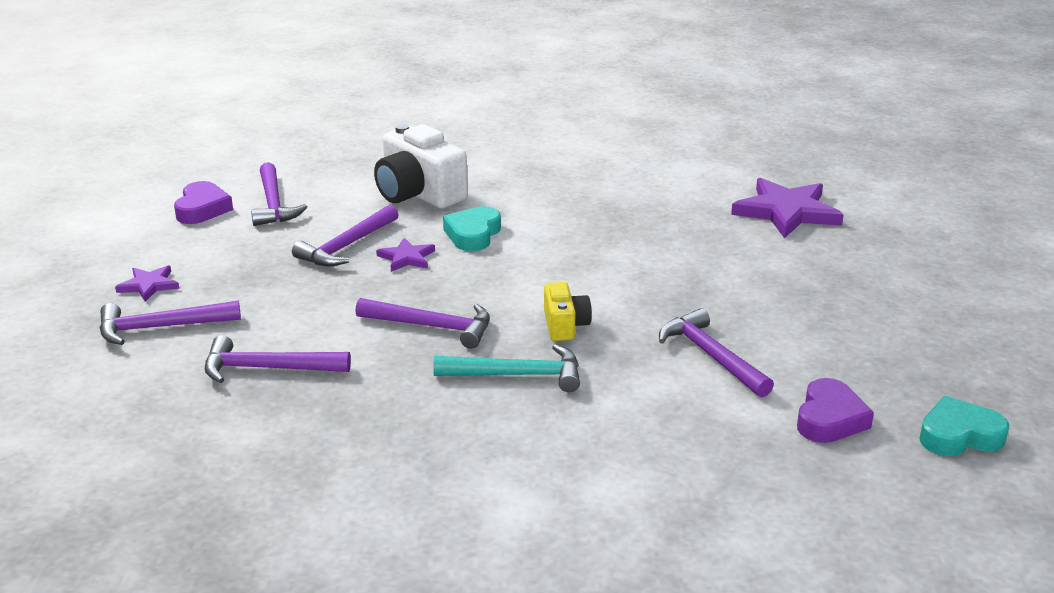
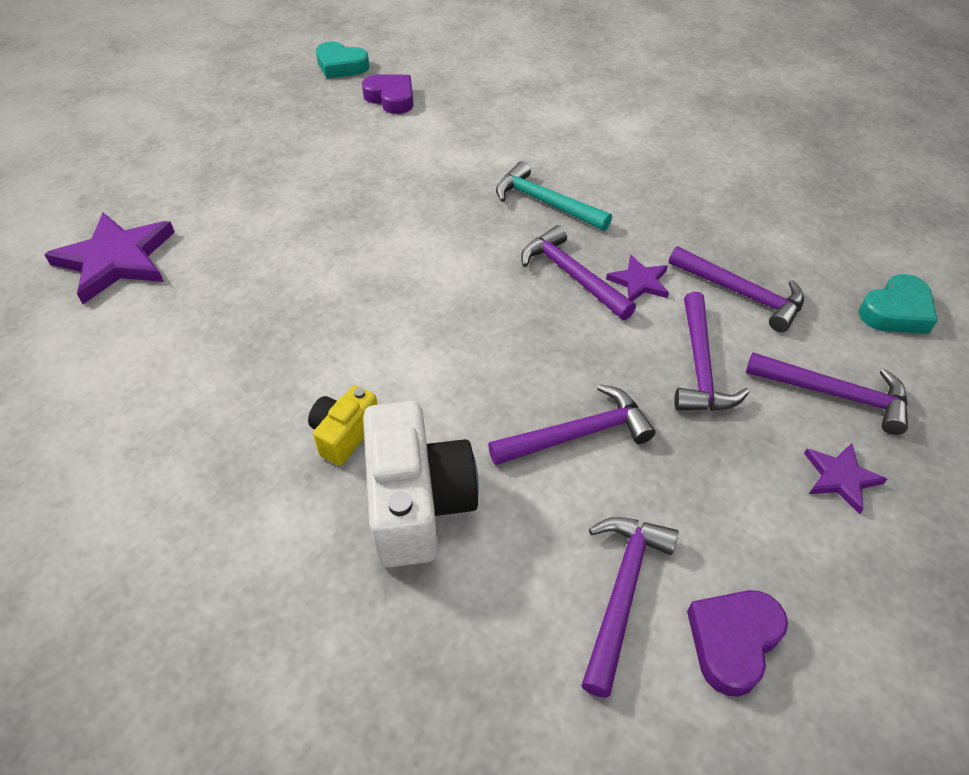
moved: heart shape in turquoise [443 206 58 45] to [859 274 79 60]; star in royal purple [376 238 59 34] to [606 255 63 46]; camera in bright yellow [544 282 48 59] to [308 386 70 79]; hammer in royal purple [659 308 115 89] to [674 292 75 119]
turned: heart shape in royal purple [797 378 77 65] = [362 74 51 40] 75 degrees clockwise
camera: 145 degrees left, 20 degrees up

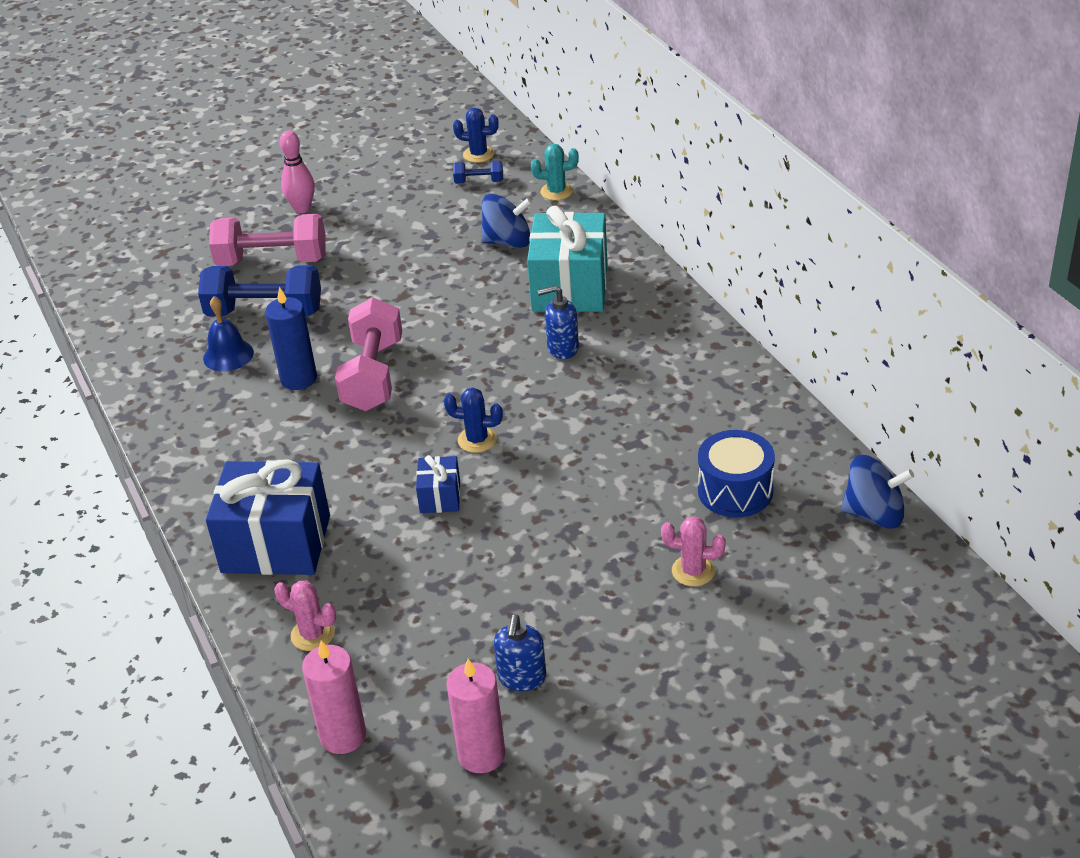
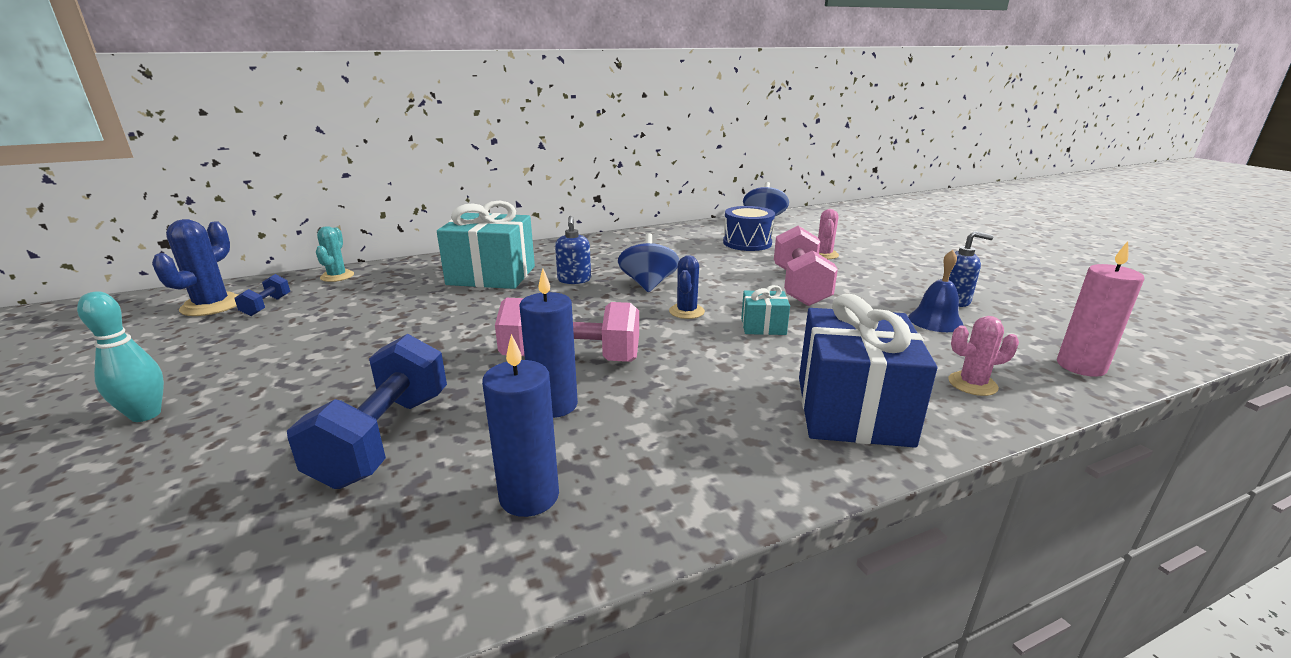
removed: pillar candle in pink [446 659 60 114]
added: pillar candle in blue [482 334 77 183]
moved: spinning top in blue [481 194 51 54] to [618 233 61 59]; free weight in pink [209 214 117 52] to [774 226 64 80]; hand bell in blue [203 296 51 76] to [908 250 56 82]
recoloured: skittle in pink [279 130 36 83] to skittle in turquoise [77 292 87 130]; present in blue [416 455 44 58] to present in turquoise [741 285 49 50]
turned: prickly plant in pink [274 580 62 71] = [948 316 71 80] 60 degrees clockwise
resized: prickly plant in blue [453 108 46 55] = [152 219 87 97] x1.53
camera: 90 degrees left, 15 degrees down

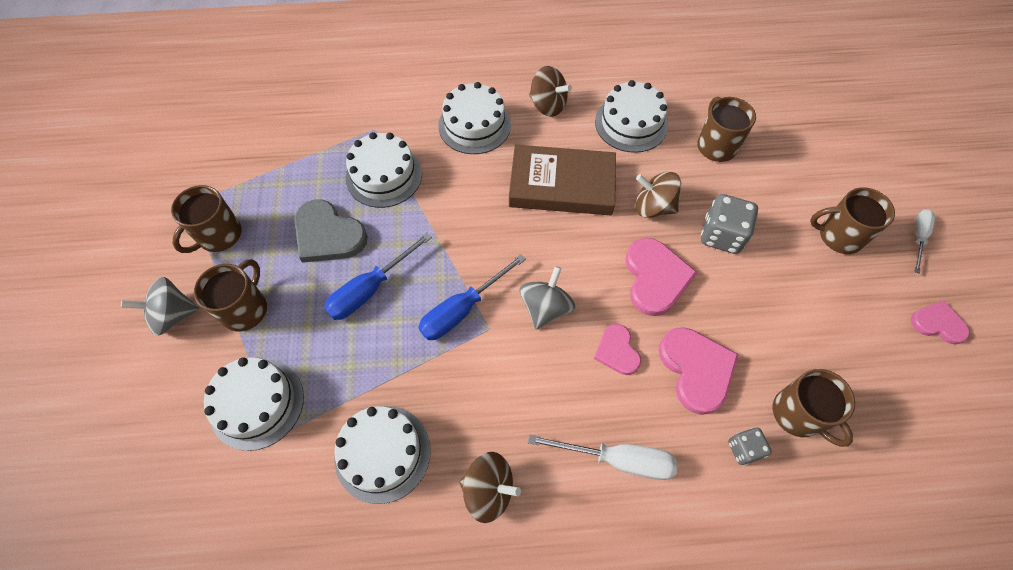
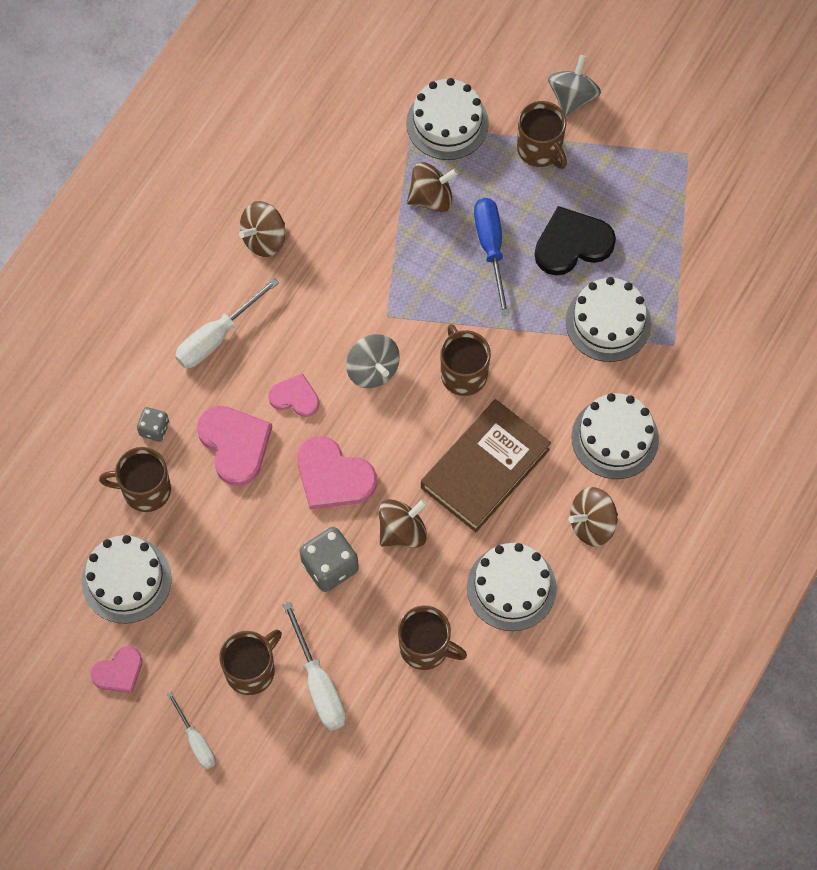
removed: screwdriver in blue [418 254 108 86]
added: spinning top in russet [407 162 51 50]; screwdriver in snow-white [283 602 63 128]
moved: mug in russet [171 185 71 68] to [440 324 51 72]; cake in snow-white [334 406 97 98] to [82 535 90 88]
recoloured: heart shape in ash-grey [294 199 74 64] to heart shape in jet-black [534 206 82 70]
turned: heart shape in pink [659 327 80 88] = [197 406 75 80] 135 degrees counterclockwise
camera: 125 degrees right, 5 degrees up

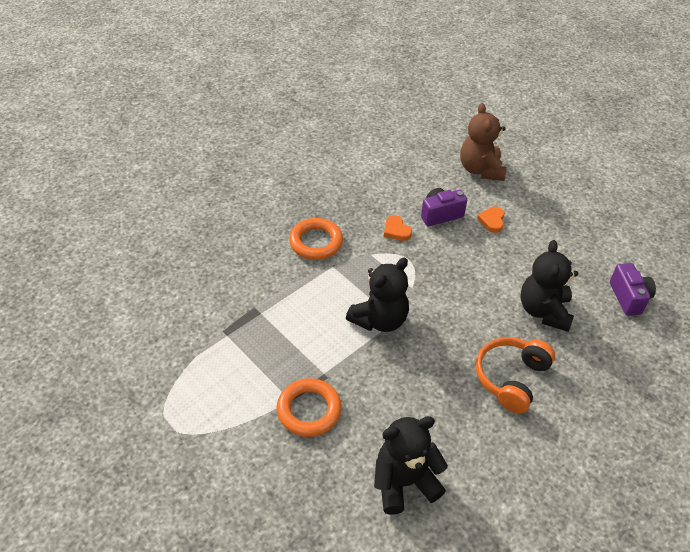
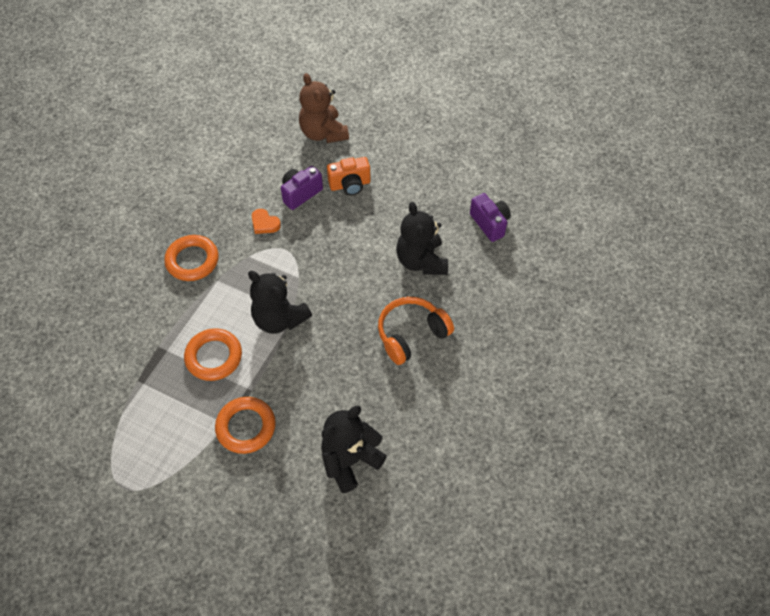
added: ring in orange-coloured [184 328 58 53]
replaced: heart shape in orange-coloured [477 206 28 27] to camera in orange-coloured [327 157 44 39]
turned: teddy in jet-black [346 257 63 75] = [248 271 64 63] 105 degrees clockwise; headset in orange-coloured [476 337 79 76] = [378 297 76 68] 45 degrees clockwise
camera: 20 degrees left, 10 degrees up

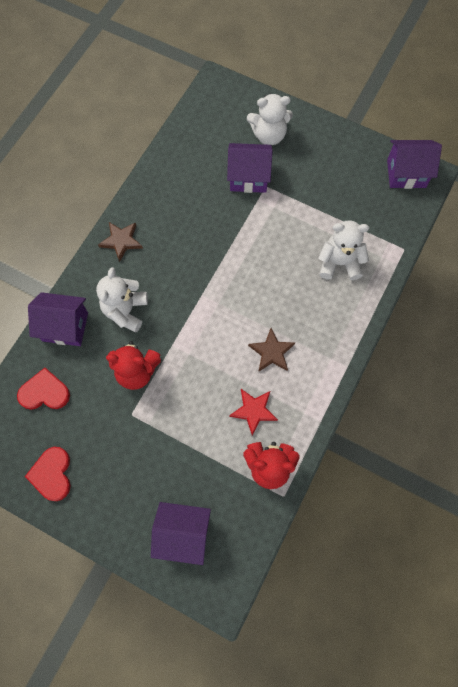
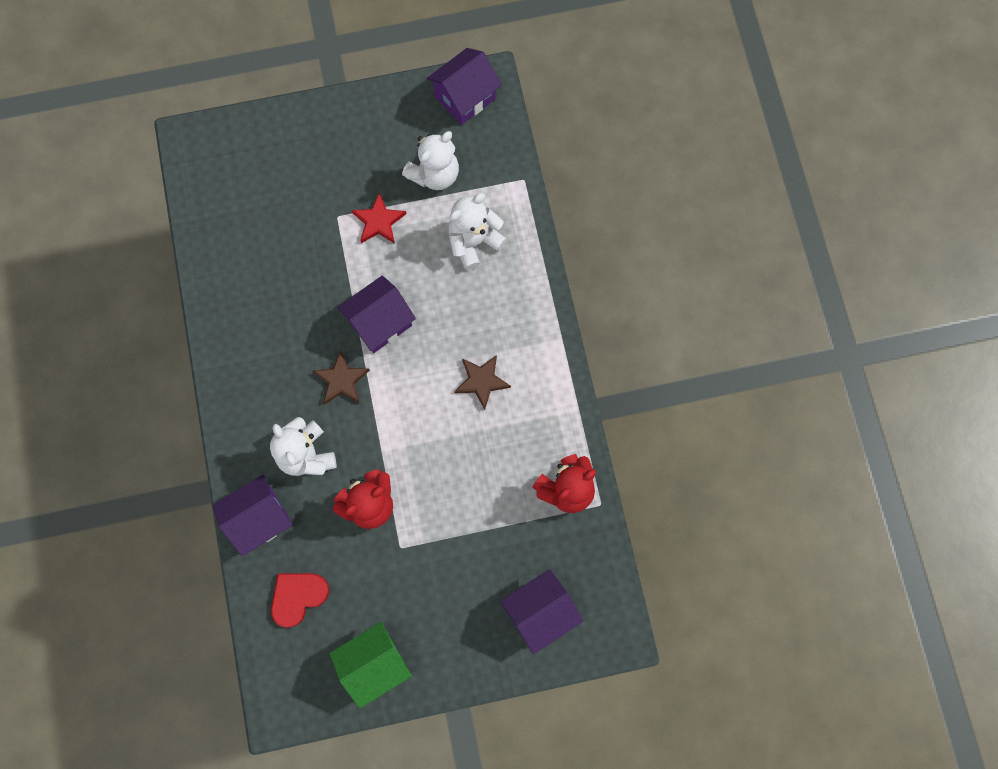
moved: teddy in snow-white [247 93 46 52] to [402 131 57 59]; cottage in royal purple [227 143 46 50] to [337 276 79 77]; star in russet [98 222 45 40] to [313 350 57 54]; star in red [229 389 49 47] to [351 192 55 52]
replaced: heart shape in red [25 447 46 54] to cottage in leaf-green [329 622 83 86]
camera: 40 degrees left, 5 degrees up

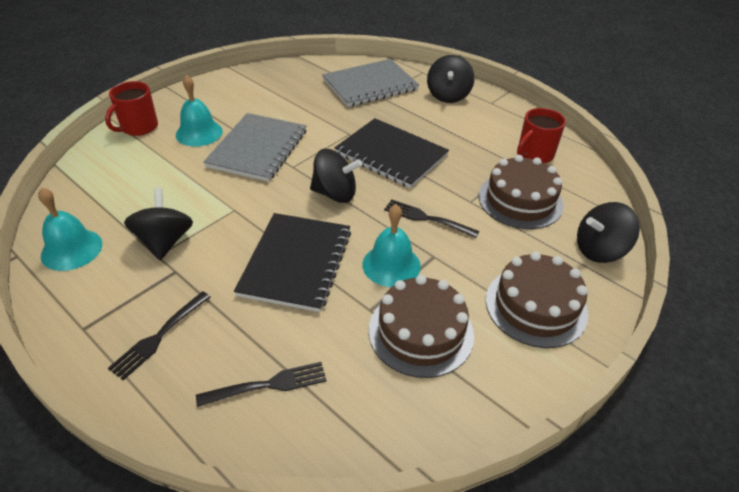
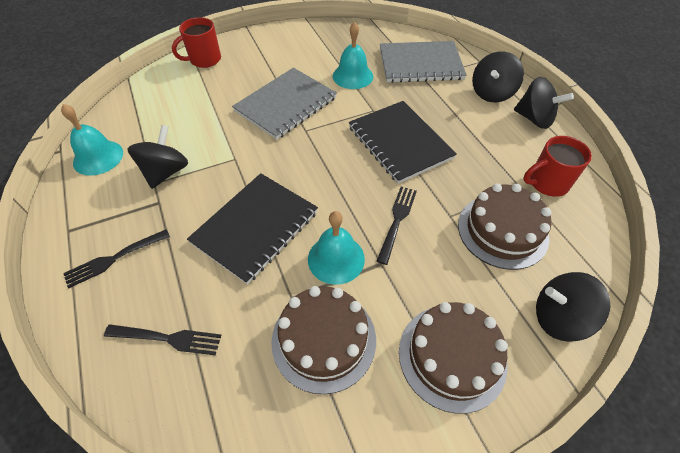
moved: hand bell in turquoise [176 75 47 71] to [333 22 40 67]; spinning top in jet-black [310 149 52 54] to [514 77 60 52]
turned: dinner fork in jet-black [384 199 95 39] = [377 186 40 79] 60 degrees clockwise
camera: 25 degrees right, 10 degrees up

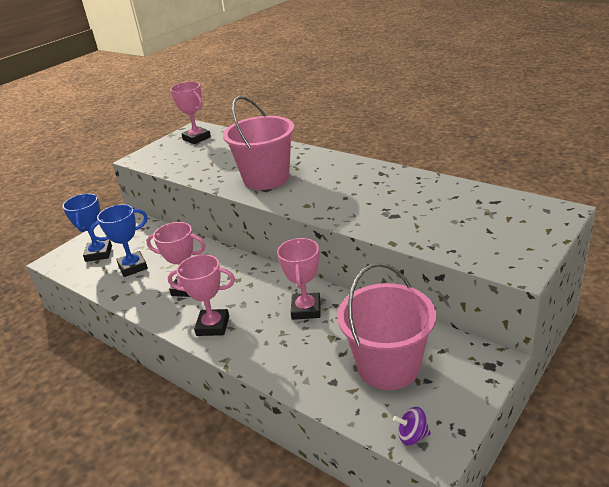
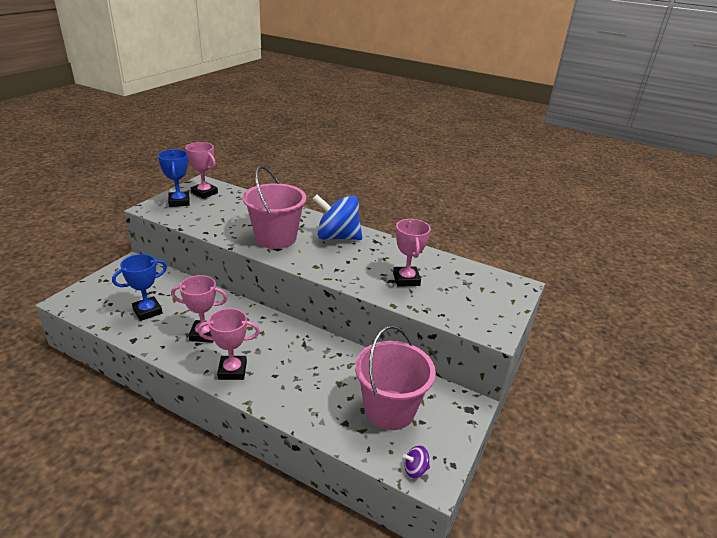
added: spinning top in blue [313 194 49 46]
moved: award cup in blue [62 193 50 69] to [158 149 32 58]; award cup in pink [277 238 43 82] to [393 219 38 68]
camera: 15 degrees left, 0 degrees up

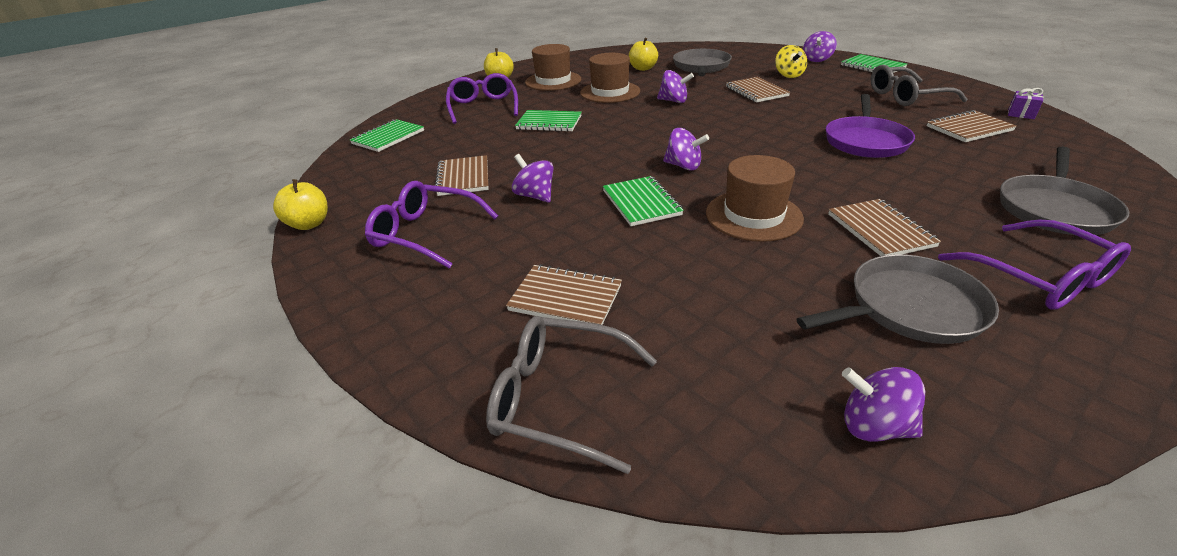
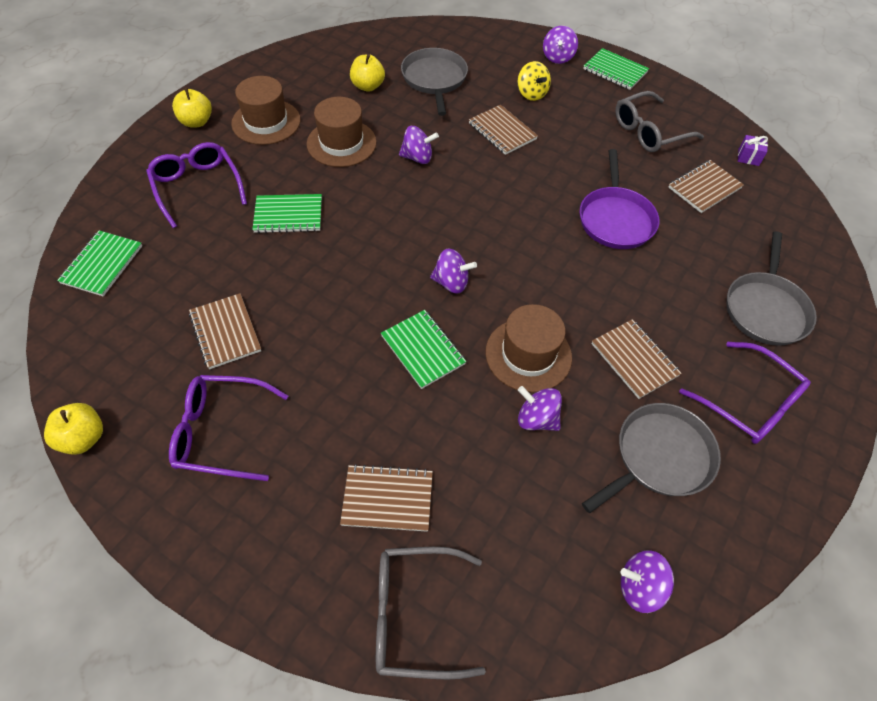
moved: spinning top in royal purple [512 154 42 49] to [518 386 44 45]
camera: 20 degrees left, 20 degrees up

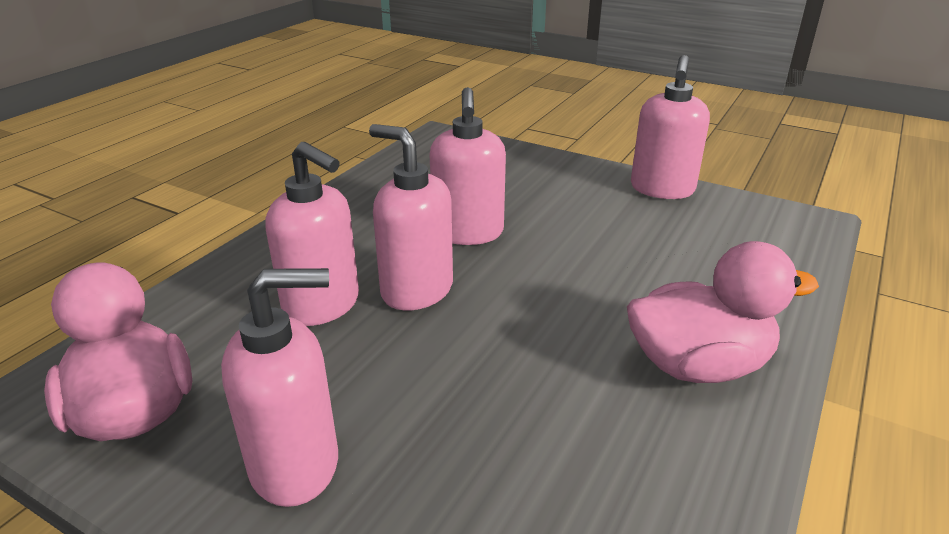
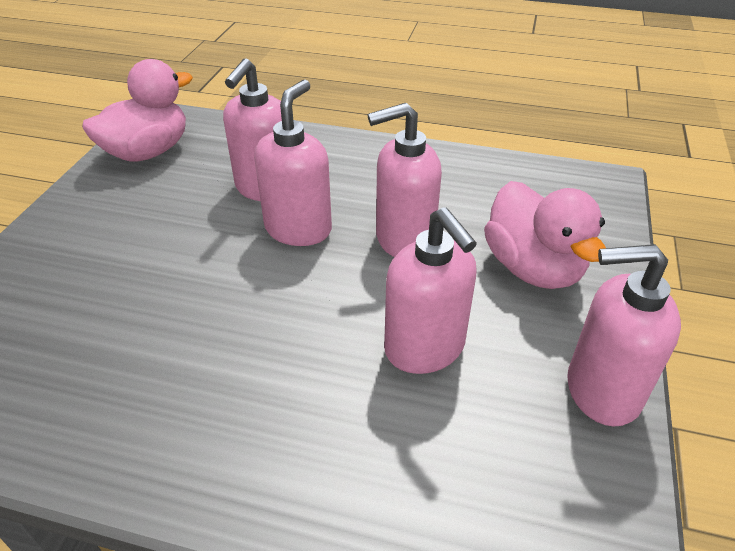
moved: rubber duck in pink [627 241 192 142] to [484 181 122 108]; pump bottle in pink [221 268 117 239] to [384 207 93 167]
camera: 75 degrees right, 10 degrees up

